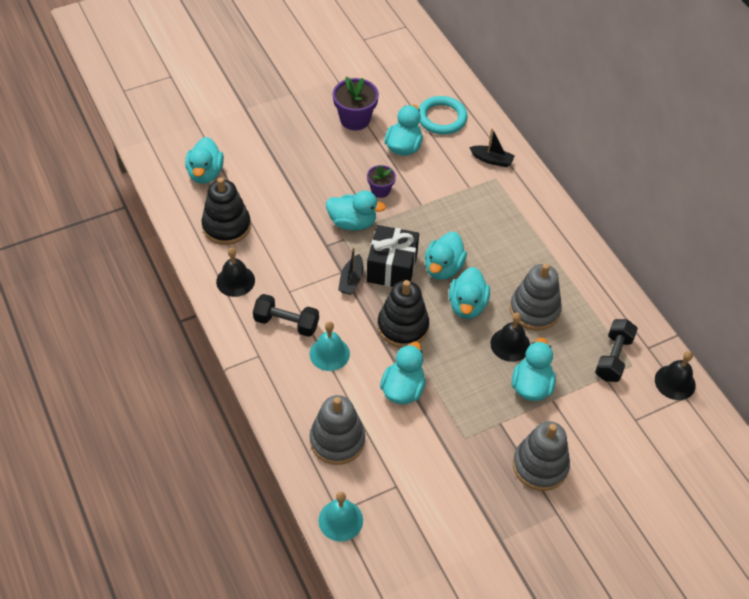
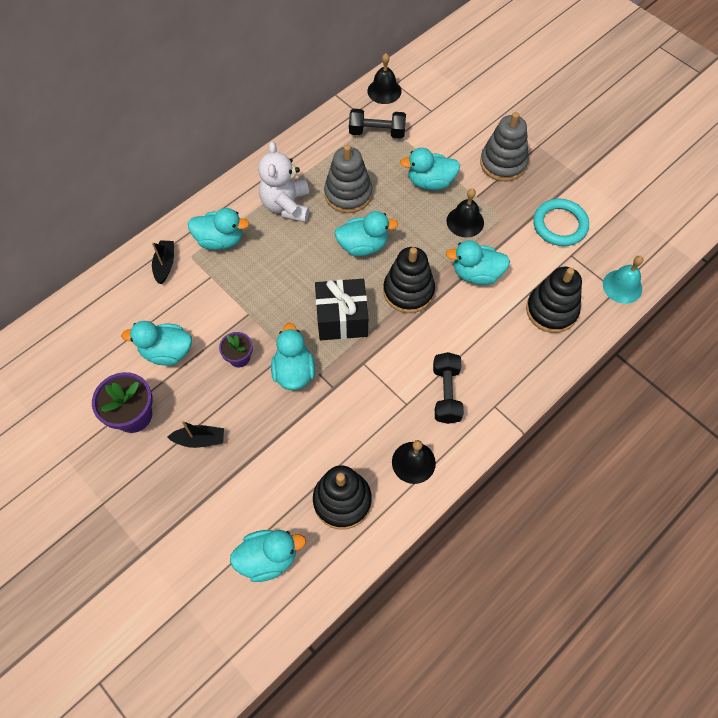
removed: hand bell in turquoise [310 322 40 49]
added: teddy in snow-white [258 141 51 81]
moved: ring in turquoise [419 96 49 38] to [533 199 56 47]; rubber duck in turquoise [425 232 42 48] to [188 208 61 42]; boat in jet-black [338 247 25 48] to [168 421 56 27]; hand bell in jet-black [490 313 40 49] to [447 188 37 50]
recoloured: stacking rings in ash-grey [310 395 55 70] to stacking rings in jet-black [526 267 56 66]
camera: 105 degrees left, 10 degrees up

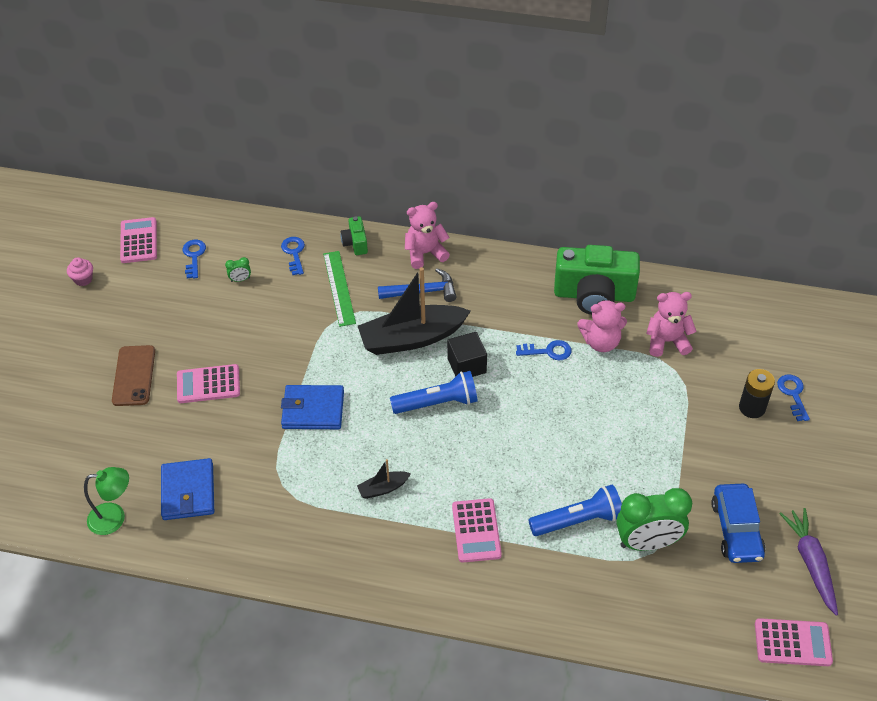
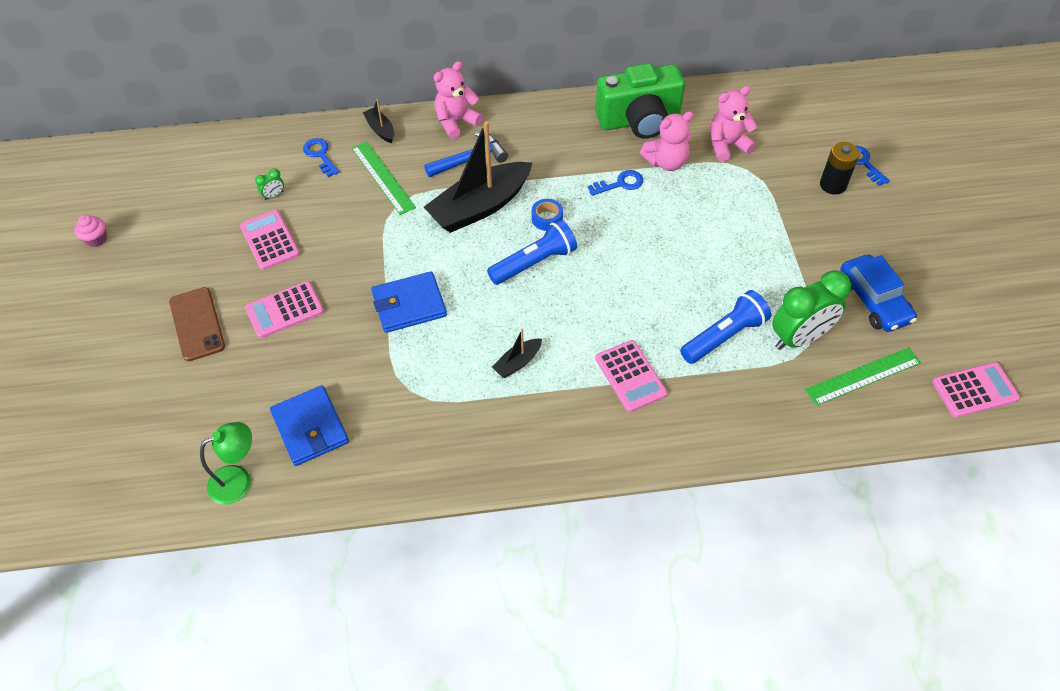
removed: key in blue [183 240 23 38]; root vegetable in royal purple [780 508 58 108]
added: measuring stick in leaf-green [805 347 116 59]
moved: pocket calculator in pink [120 217 37 46] to [240 210 60 60]
replaced: camera in leaf-green [341 216 27 39] to boat in jet-black [363 99 31 44]; block in jet-black [447 332 40 45] to tape in blue [532 199 31 32]
camera: 20 degrees left, 5 degrees up

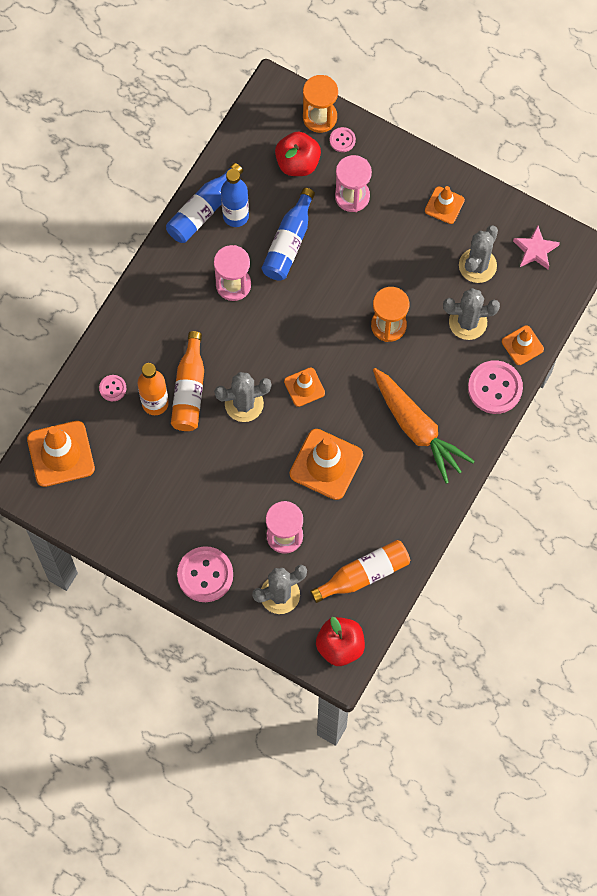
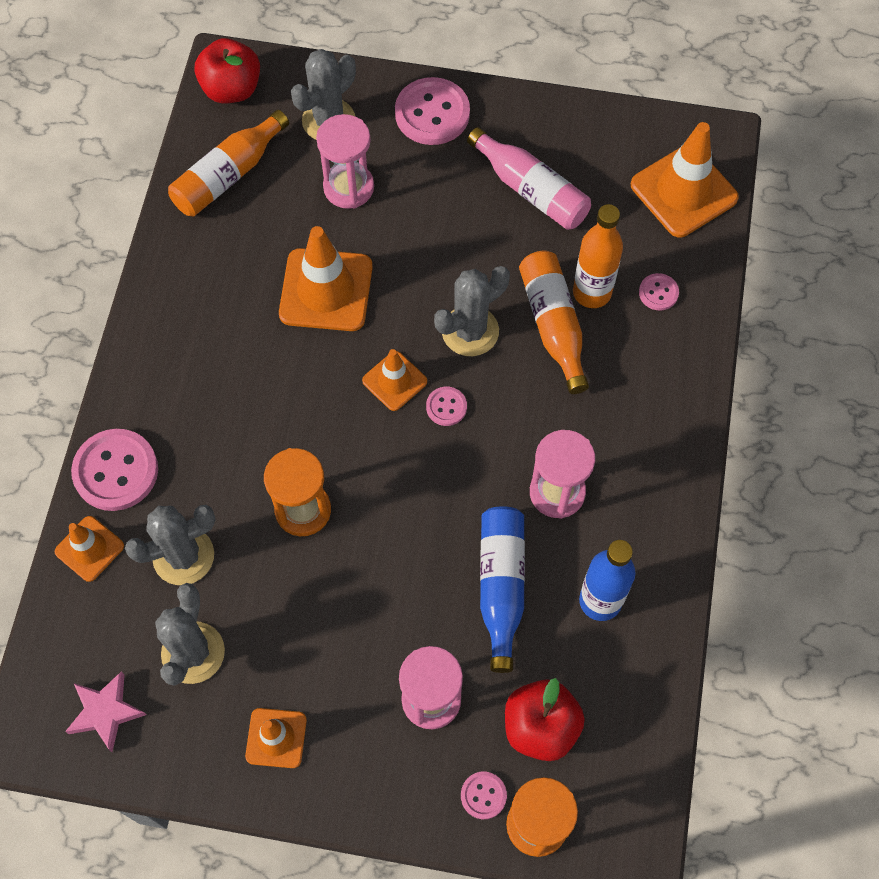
removed: bottle in blue [166 163 77 80]; root vegetable in orange-coloured [373 368 102 116]
added: bottle in pink [467 127 124 103]; button in pink [426 387 41 39]
camera: 160 degrees right, 5 degrees down

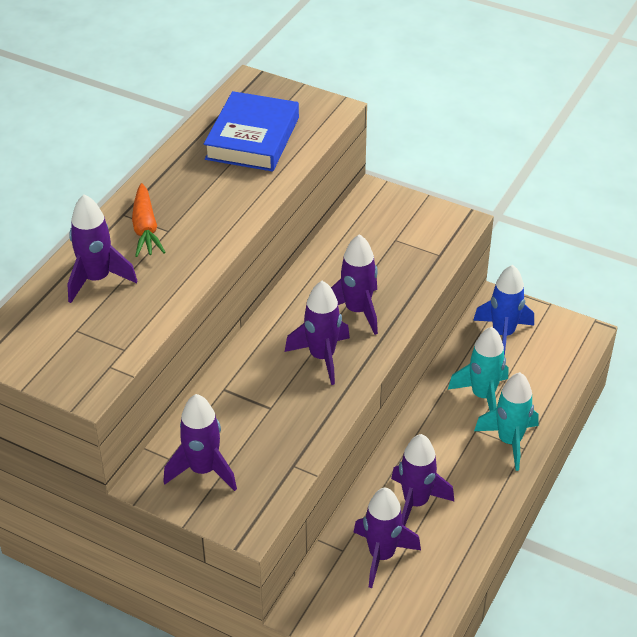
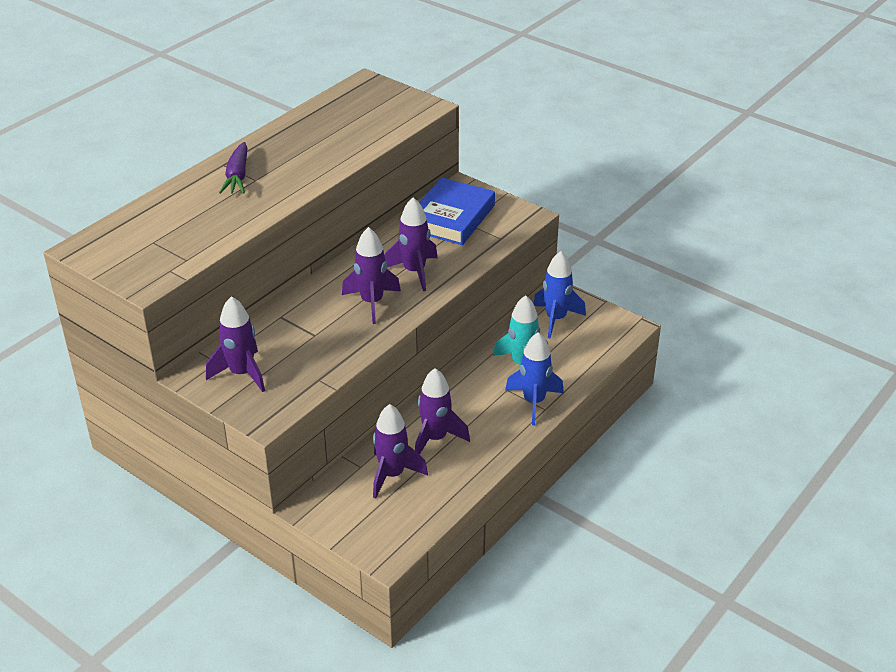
removed: rocket in royal purple [68 194 69 109]
moved: hardback in blue [204 91 95 81] to [419 177 76 68]
recoloured: root vegetable in orange-coloured [132 183 34 74] to root vegetable in royal purple [219 142 29 52]; rocket in turquoise [474 372 65 99] to rocket in blue [505 332 59 93]
camera: 10 degrees right, 5 degrees down

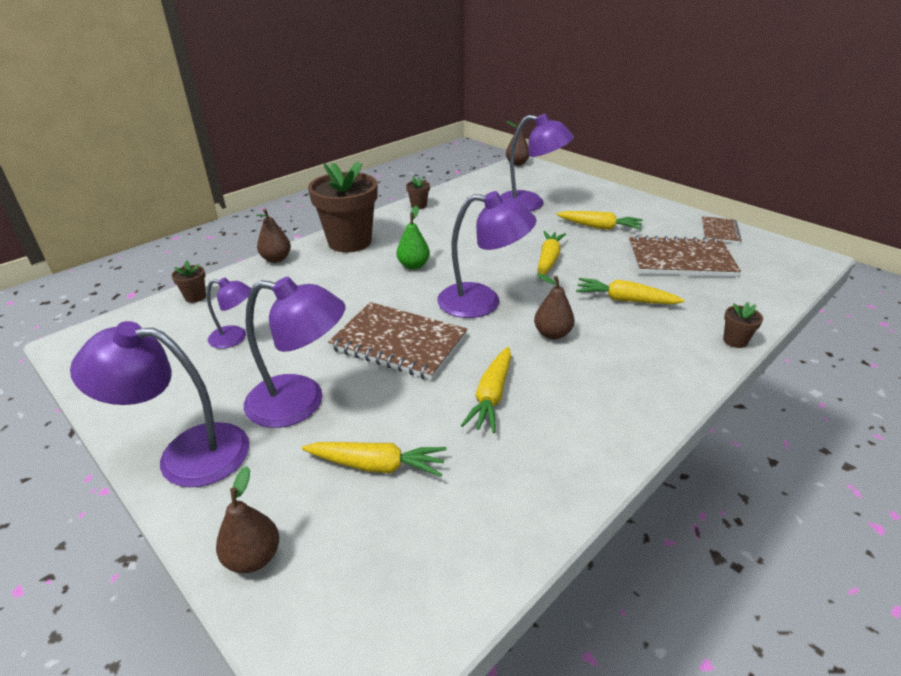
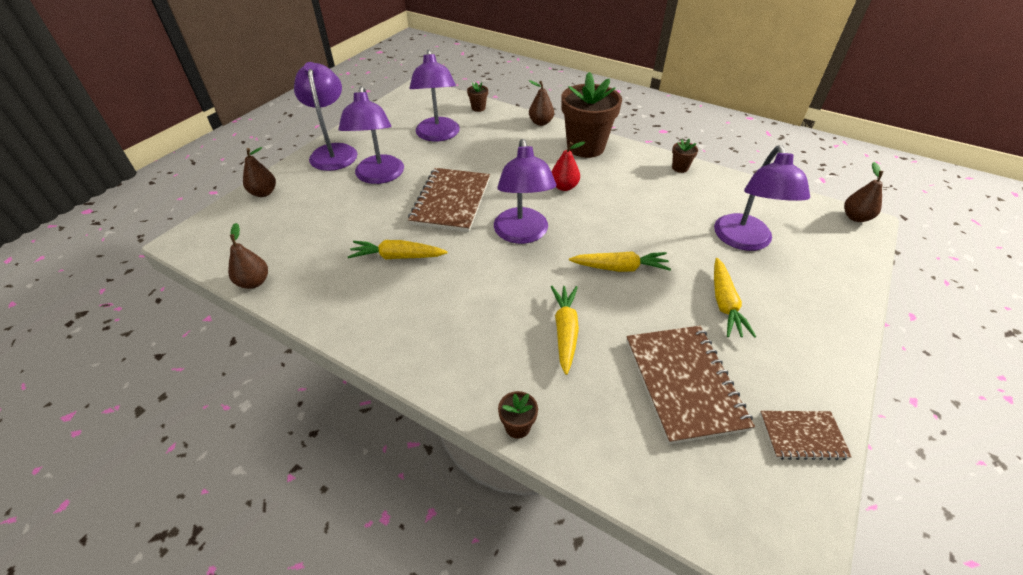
removed: root vegetable in bright yellow [302 442 145 35]
moved: pear fruit in russet [534 273 41 67] to [228 223 40 66]
recoloured: pear fruit in leaf-green [396 206 34 64] to pear fruit in red [551 141 34 50]
resized: desk lamp in royal purple [207 278 45 71] = [409 50 51 92] x1.81
camera: 75 degrees right, 10 degrees up

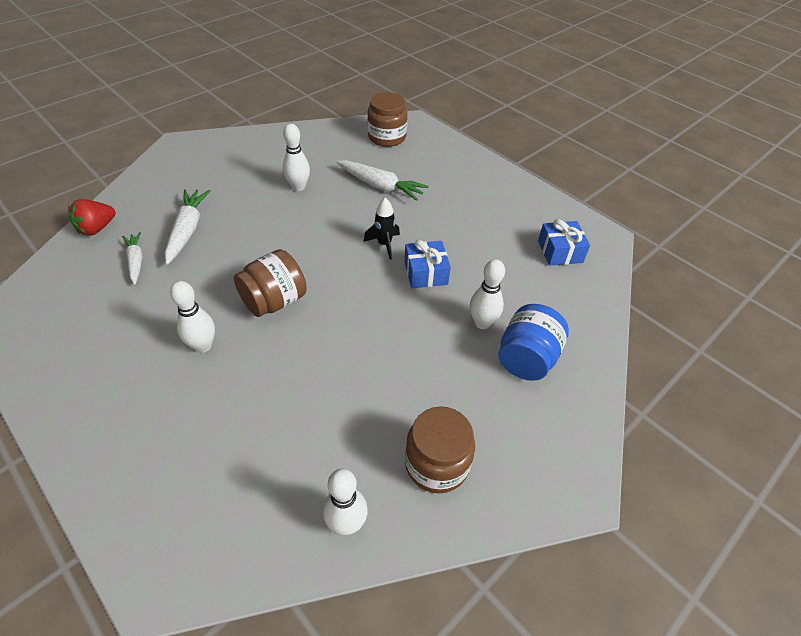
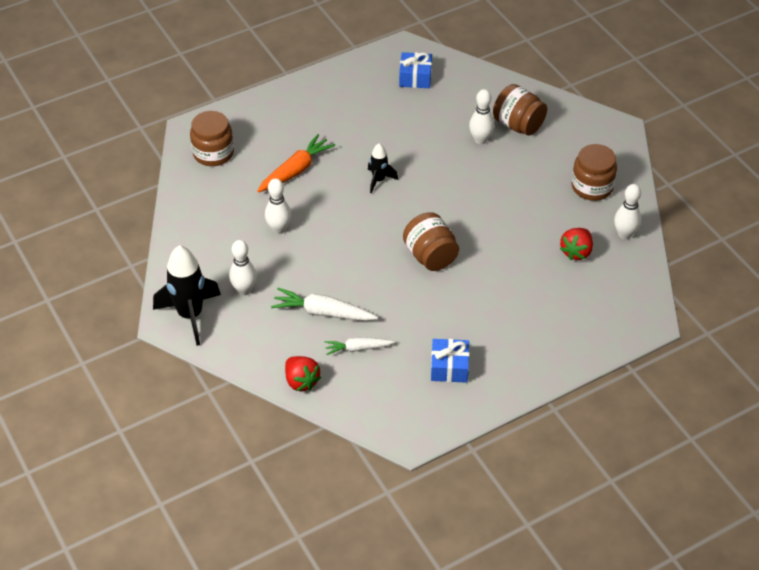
added: toy strawberry in red [560 228 33 32]; rocket in jet-black [153 245 68 101]
moved: present in blue [405 240 46 48] to [431 339 38 44]; skittle in snow-white [170 281 45 72] to [229 240 28 55]
recoloured: root vegetable in snow-white [336 160 92 41] to root vegetable in orange-coloured [257 134 78 58]; jar in blue [498 304 71 77] to jar in russet [493 84 54 52]
camera: 75 degrees left, 0 degrees up

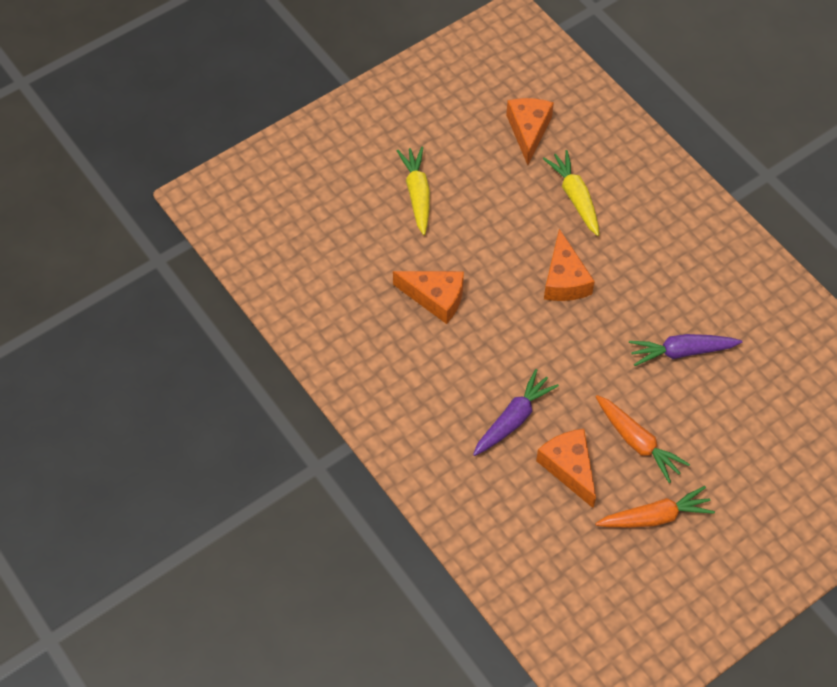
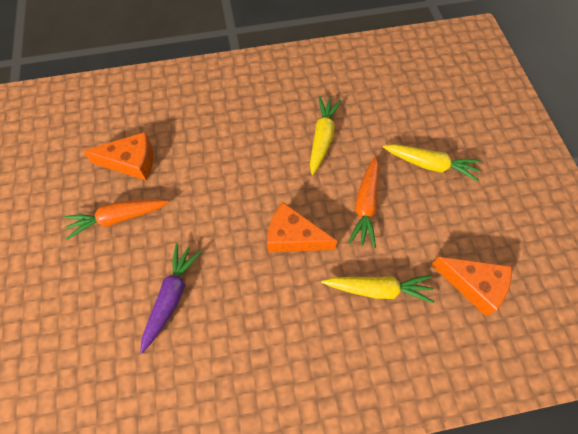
removed: root vegetable in royal purple [473 369 86 87]
moved: root vegetable in orange-coloured [595 486 120 42] to [348 156 31 92]
replaced: cheese in orange-coloured [393 271 71 53] to root vegetable in bright yellow [310 96 32 79]
camera: 115 degrees right, 5 degrees up

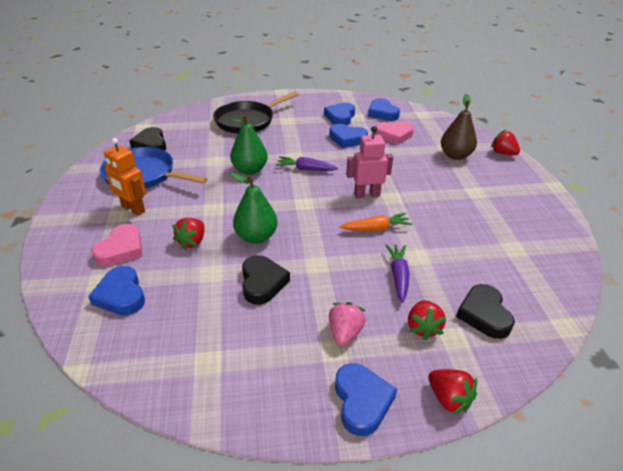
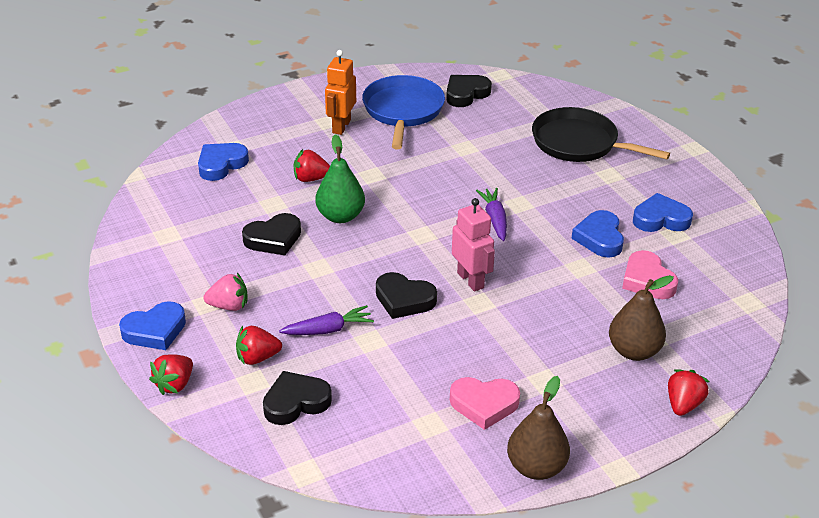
removed: heart shape in blue [368 98 32 23]; pear fruit in leaf-green [230 115 38 60]
added: pear fruit in russet [507 376 63 104]
moved: heart shape in pink [92 224 51 42] to [450 377 70 53]
replaced: root vegetable in orange-coloured [340 213 73 18] to heart shape in jet-black [376 272 61 47]
camera: 70 degrees right, 0 degrees up

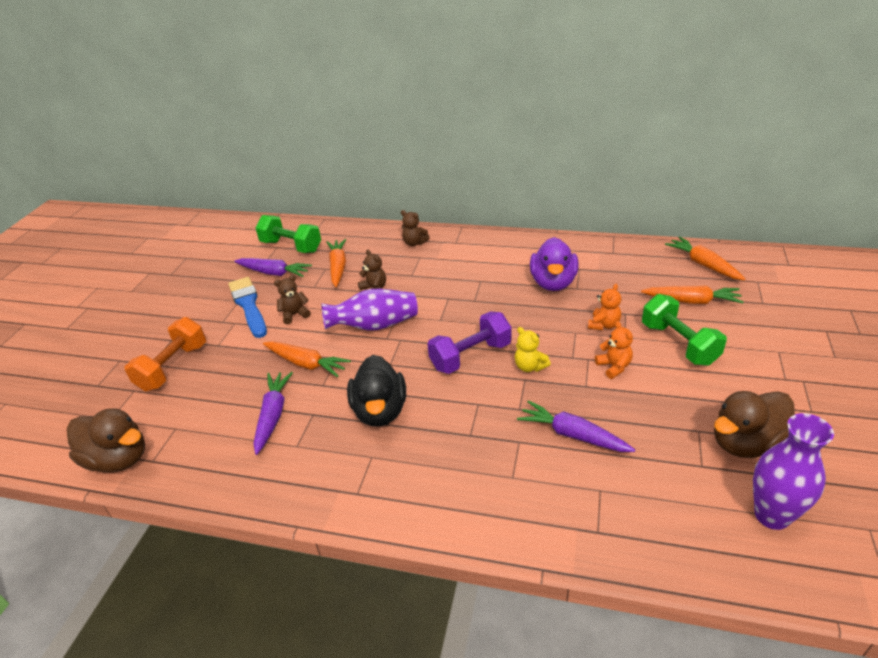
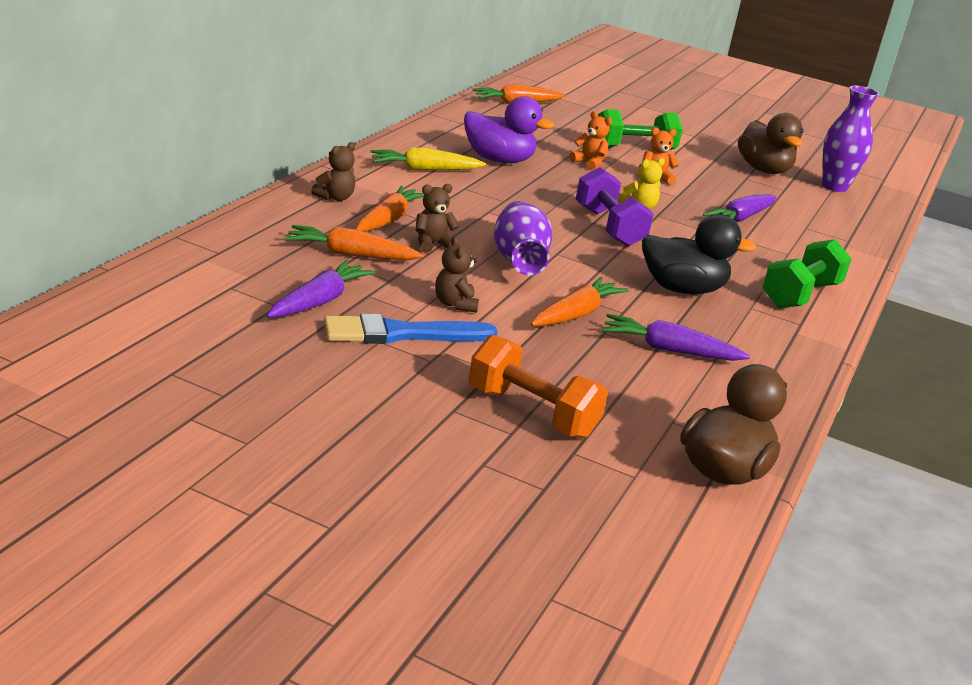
added: root vegetable in bright yellow [371 147 115 23]
moved: free weight in leaf-green [255 215 66 38] to [762 239 90 69]; root vegetable in orange-coloured [641 286 103 18] to [355 186 69 46]
camera: 85 degrees left, 10 degrees down

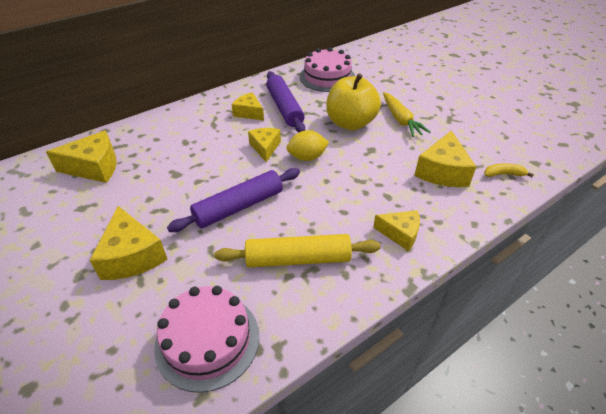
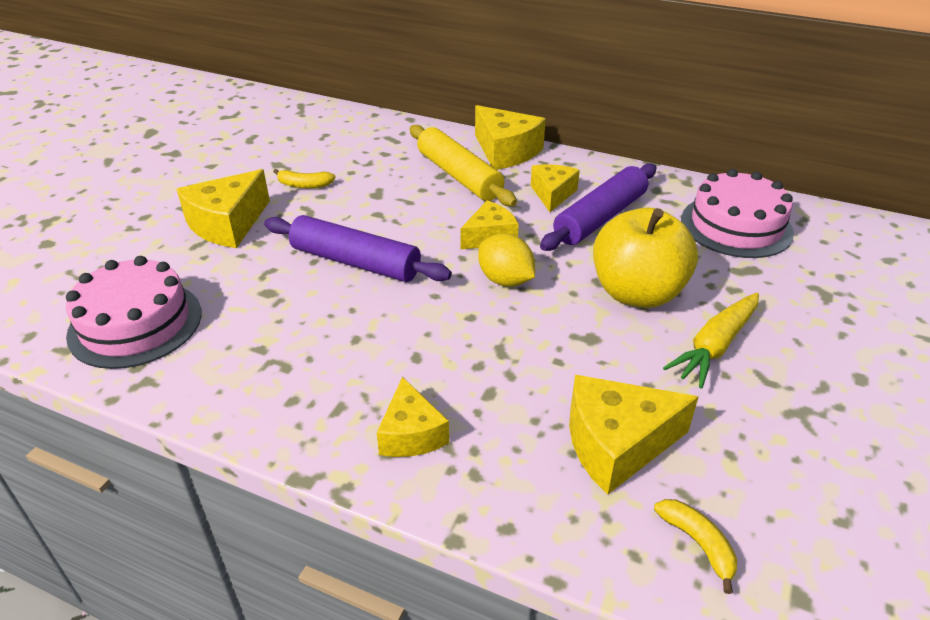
added: banana fruit in bright yellow [273 169 63 19]
moved: cheese in bright yellow [46 130 71 53] to [475 105 71 65]; pastry roller in bright yellow [214 234 167 34] to [410 125 107 81]
camera: 60 degrees right, 5 degrees down

